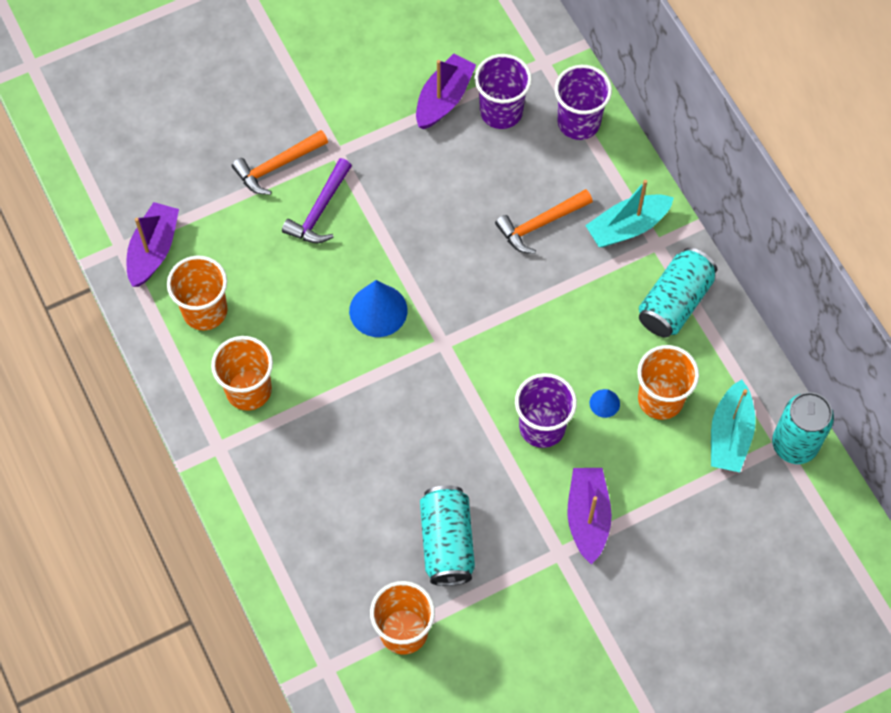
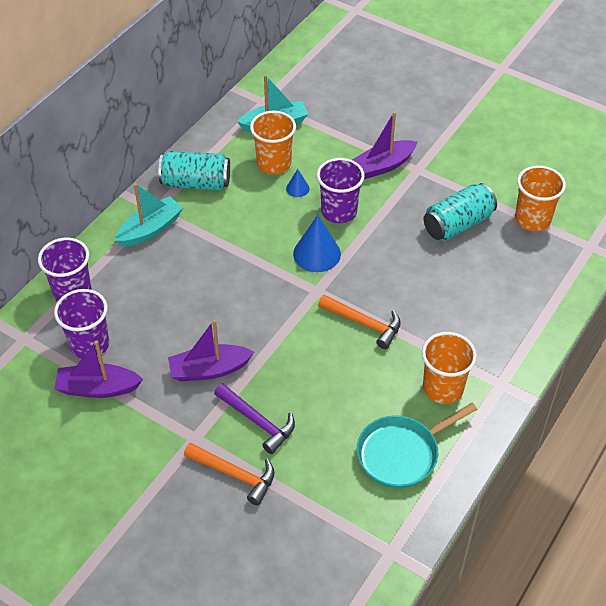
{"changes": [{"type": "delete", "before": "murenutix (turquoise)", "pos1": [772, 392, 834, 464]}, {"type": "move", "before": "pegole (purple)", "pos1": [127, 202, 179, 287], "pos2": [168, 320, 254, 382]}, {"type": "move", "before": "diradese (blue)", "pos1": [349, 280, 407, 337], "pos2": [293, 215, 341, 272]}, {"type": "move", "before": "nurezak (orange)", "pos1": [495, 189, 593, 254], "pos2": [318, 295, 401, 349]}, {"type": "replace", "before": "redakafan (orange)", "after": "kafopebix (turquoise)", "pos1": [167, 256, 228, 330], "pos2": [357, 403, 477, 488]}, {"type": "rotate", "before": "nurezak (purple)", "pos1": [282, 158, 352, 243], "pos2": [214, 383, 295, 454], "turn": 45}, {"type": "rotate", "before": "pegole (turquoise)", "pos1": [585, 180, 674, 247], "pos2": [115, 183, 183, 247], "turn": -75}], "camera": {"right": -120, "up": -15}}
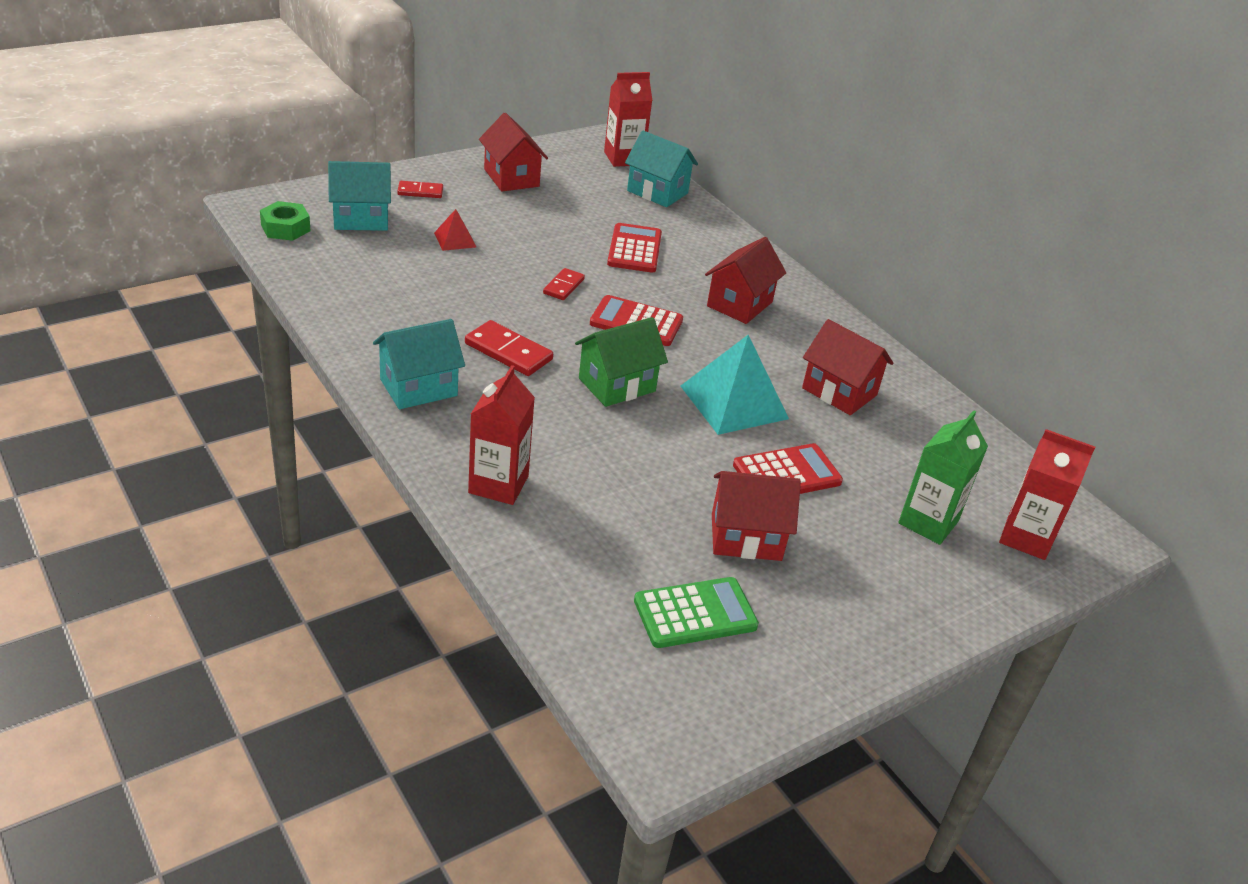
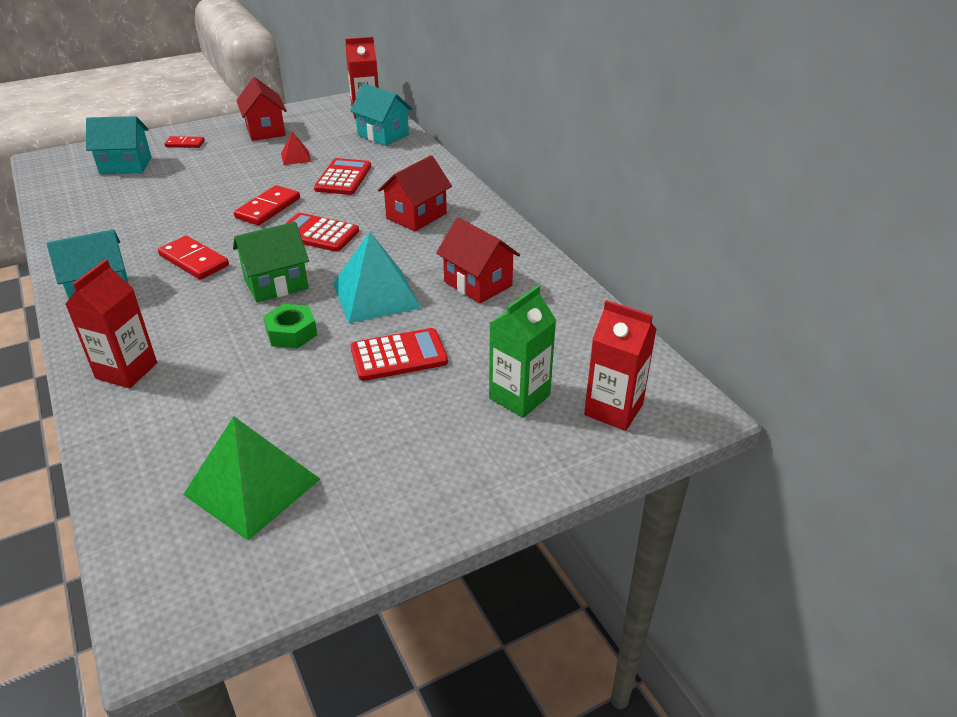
{"changes": [{"type": "delete", "before": "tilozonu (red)", "pos1": [712, 471, 801, 561]}, {"type": "move", "before": "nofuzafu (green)", "pos1": [260, 201, 310, 241], "pos2": [263, 304, 317, 348]}, {"type": "move", "before": "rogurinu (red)", "pos1": [434, 209, 476, 251], "pos2": [281, 132, 311, 165]}, {"type": "replace", "before": "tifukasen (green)", "after": "rogurinu (green)", "pos1": [634, 577, 759, 648], "pos2": [183, 416, 320, 540]}, {"type": "resize", "before": "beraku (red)", "pos1": [543, 268, 585, 300], "pos2": [234, 185, 300, 225], "scale": 1.6}], "camera": {"right": 10, "up": 0}}
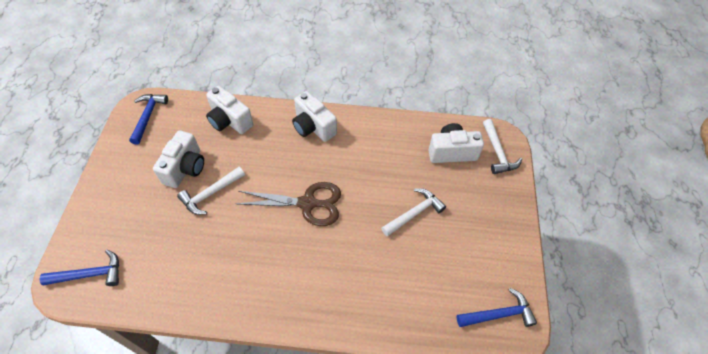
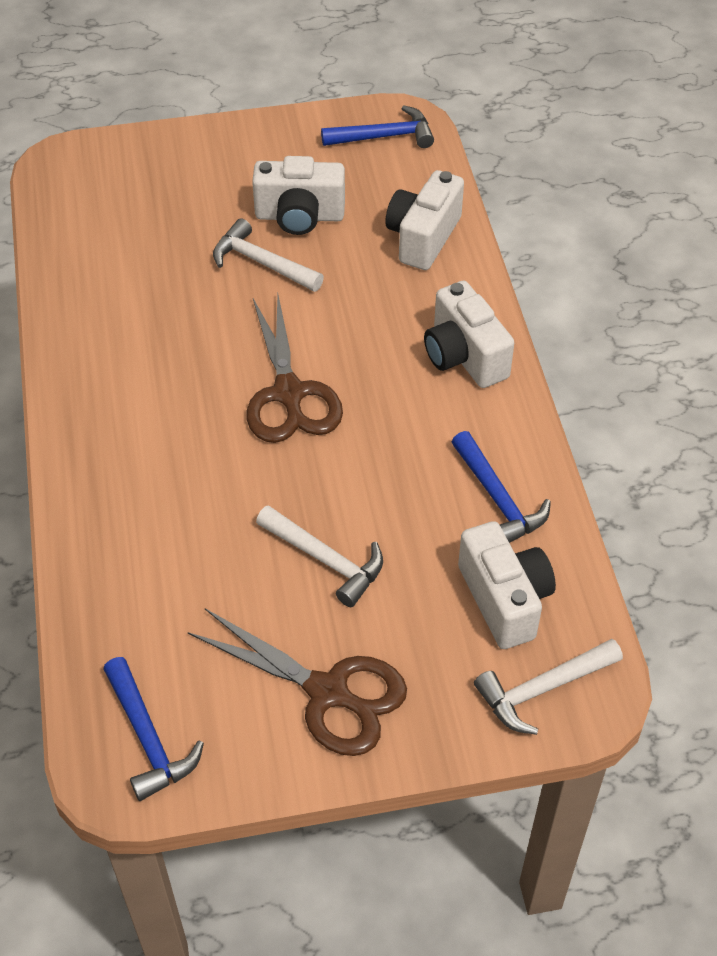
{"changes": [{"type": "insert", "after": "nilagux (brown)", "pos2": [188, 608, 407, 756]}, {"type": "move", "before": "nurezak (blue)", "pos1": [39, 250, 119, 286], "pos2": [452, 431, 551, 543]}, {"type": "rotate", "before": "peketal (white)", "pos1": [292, 91, 337, 142], "pos2": [424, 280, 514, 388], "turn": -60}], "camera": {"right": 75, "up": -5}}
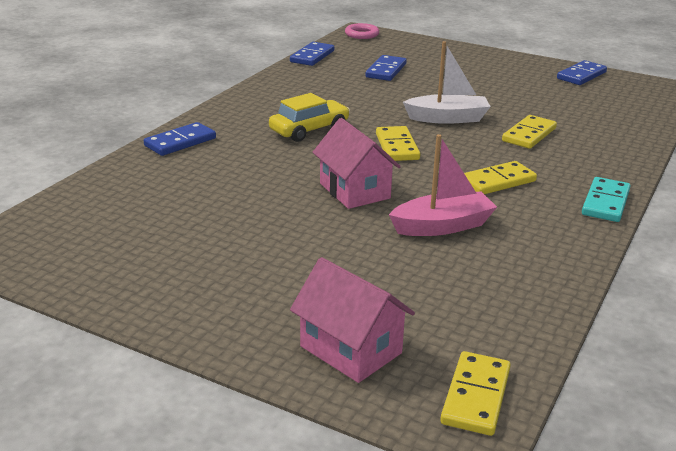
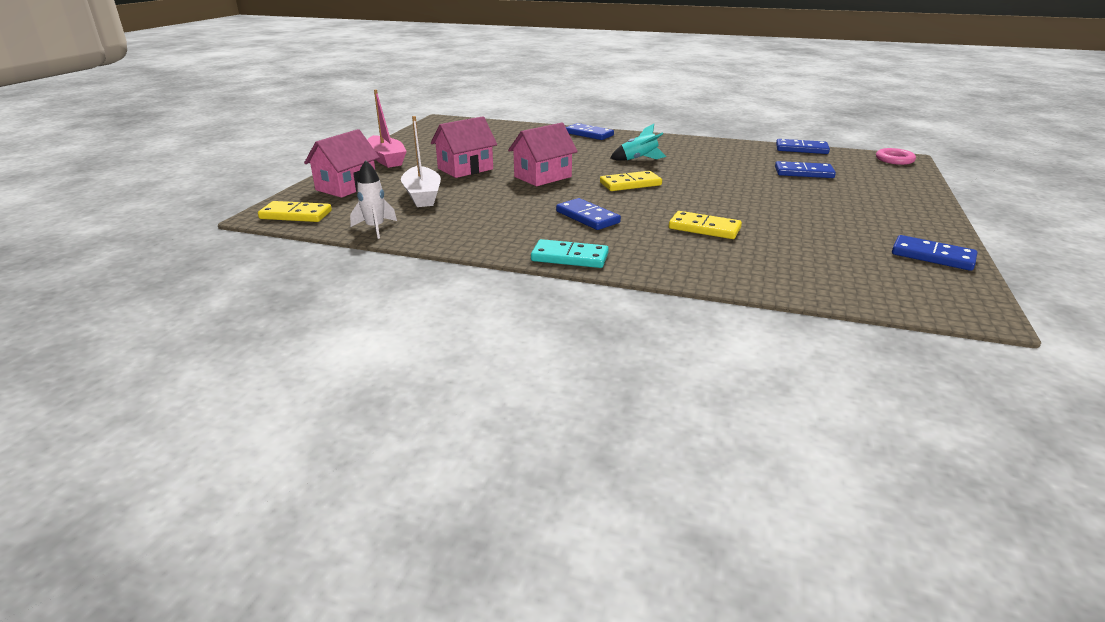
{"changes": [{"type": "insert", "after": "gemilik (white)", "pos2": [350, 160, 397, 239]}, {"type": "insert", "after": "tilozonu (pink)", "pos2": [431, 116, 497, 178]}, {"type": "move", "before": "pegole (pink)", "pos1": [389, 134, 497, 236], "pos2": [367, 90, 407, 168]}, {"type": "move", "before": "pegole (white)", "pos1": [403, 41, 491, 124], "pos2": [401, 116, 441, 207]}, {"type": "replace", "before": "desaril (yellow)", "after": "gemilik (turquoise)", "pos1": [269, 93, 350, 142], "pos2": [610, 124, 667, 161]}, {"type": "recolor", "before": "beraku (yellow)", "after": "beraku (blue)", "pos1": [464, 161, 537, 194], "pos2": [556, 198, 621, 230]}], "camera": {"right": 80, "up": 0}}
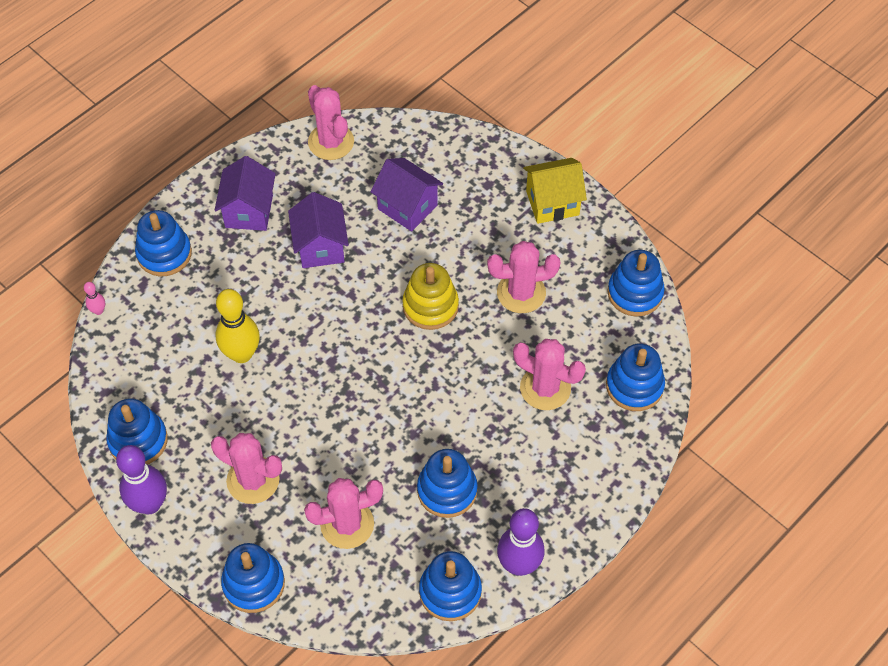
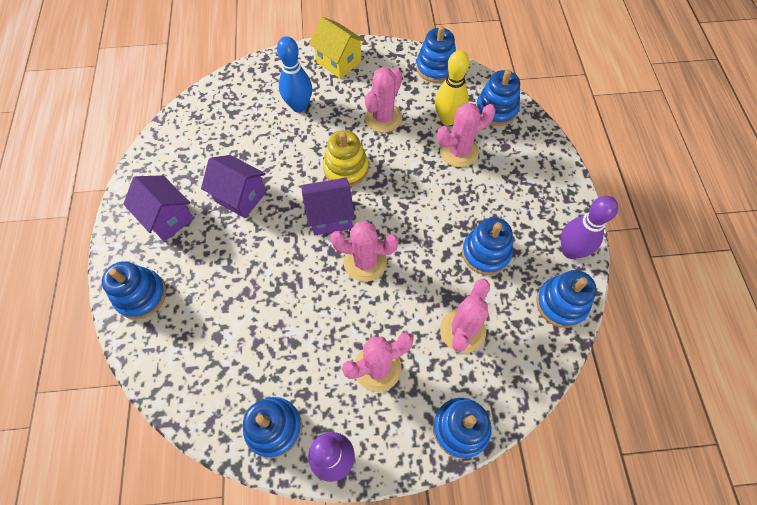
{"changes": [{"type": "delete", "before": "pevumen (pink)", "pos1": [84, 282, 105, 315]}, {"type": "insert", "after": "pevumen (blue)", "pos2": [277, 36, 312, 113]}, {"type": "move", "before": "pevumen (yellow)", "pos1": [215, 289, 260, 363], "pos2": [435, 50, 470, 125]}, {"type": "move", "before": "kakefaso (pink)", "pos1": [308, 85, 354, 160], "pos2": [330, 221, 399, 282]}, {"type": "move", "before": "tilozonu (purple)", "pos1": [370, 158, 443, 232], "pos2": [302, 178, 355, 235]}, {"type": "rotate", "before": "tilozonu (yellow)", "pos1": [523, 158, 587, 224], "pos2": [309, 17, 365, 79], "turn": -75}], "camera": {"right": -50, "up": 5}}
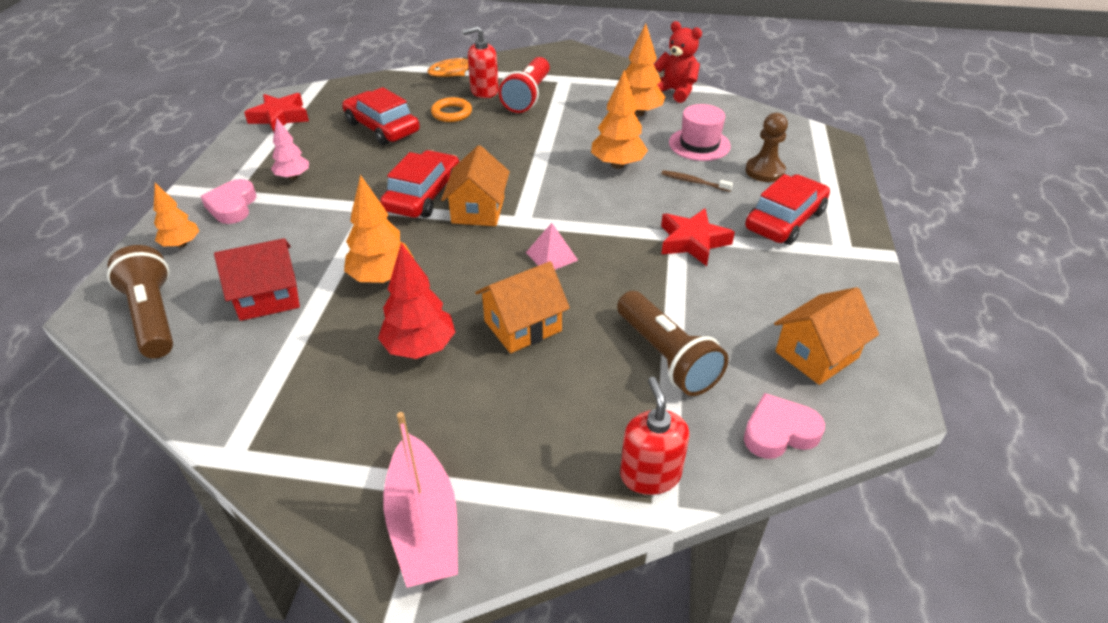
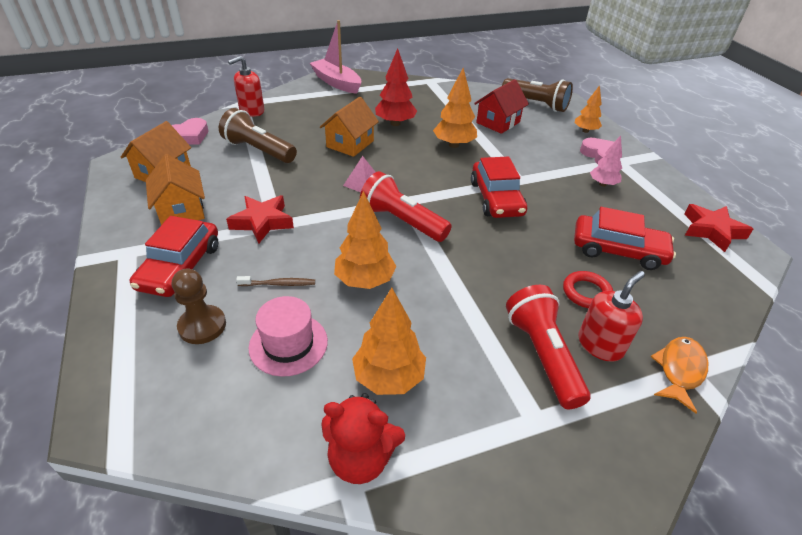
{"changes": [{"type": "insert", "after": "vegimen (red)", "pos2": [360, 171, 452, 242]}, {"type": "move", "before": "tilozonu (orange)", "pos1": [441, 145, 510, 226], "pos2": [146, 154, 205, 225]}, {"type": "recolor", "before": "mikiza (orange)", "after": "mikiza (red)", "pos1": [431, 97, 472, 122], "pos2": [563, 271, 613, 308]}, {"type": "rotate", "before": "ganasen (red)", "pos1": [620, 377, 690, 495], "pos2": [228, 56, 264, 117], "turn": 90}], "camera": {"right": 150, "up": 0}}
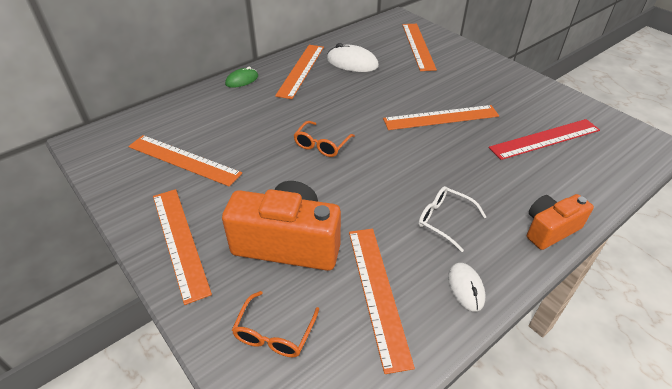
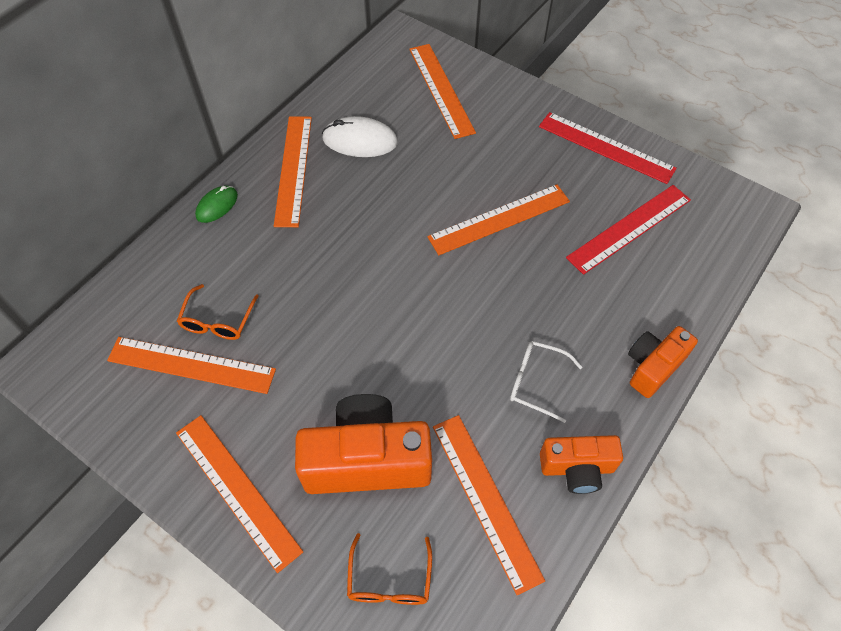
{"changes": [{"type": "insert", "after": "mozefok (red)", "pos2": [539, 112, 677, 184]}, {"type": "move", "before": "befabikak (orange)", "pos1": [294, 121, 355, 157], "pos2": [177, 284, 259, 340]}, {"type": "replace", "before": "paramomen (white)", "after": "peketal (orange)", "pos1": [448, 263, 486, 312], "pos2": [540, 435, 623, 494]}], "camera": {"right": -15, "up": 15}}
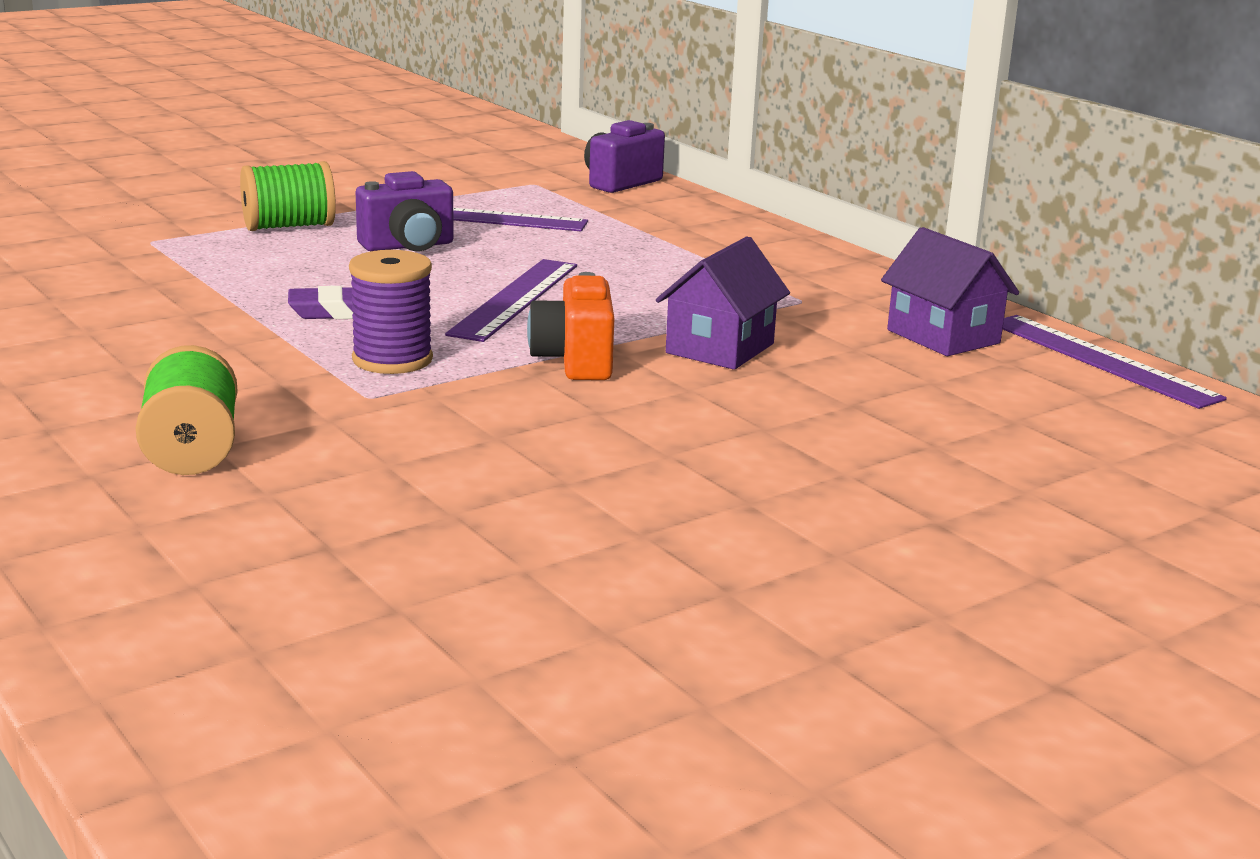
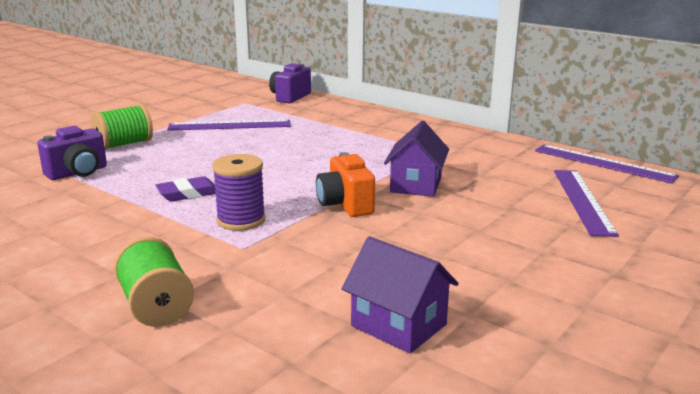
{"changes": [{"type": "move", "before": "peketal (purple)", "pos1": [356, 171, 454, 251], "pos2": [37, 126, 107, 180]}, {"type": "move", "before": "mozefok (purple)", "pos1": [445, 259, 577, 342], "pos2": [554, 170, 619, 237]}, {"type": "move", "before": "tilozonu (purple)", "pos1": [881, 227, 1019, 356], "pos2": [342, 236, 458, 353]}], "camera": {"right": -15, "up": 0}}
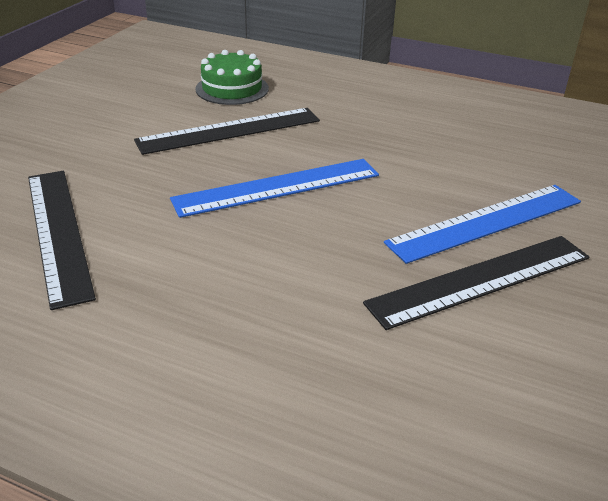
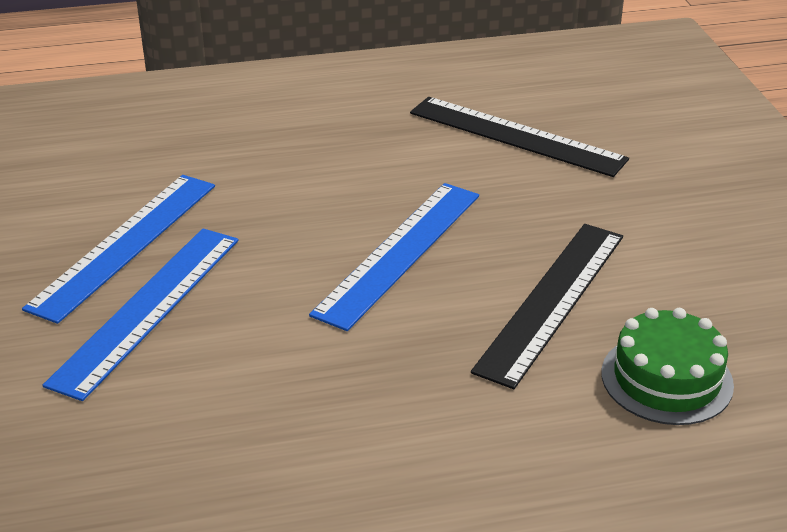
{"changes": [{"type": "recolor", "before": "mozefok (black)", "after": "mozefok (blue)", "pos1": [363, 236, 589, 330], "pos2": [22, 175, 215, 324]}], "camera": {"right": 145, "up": 0}}
